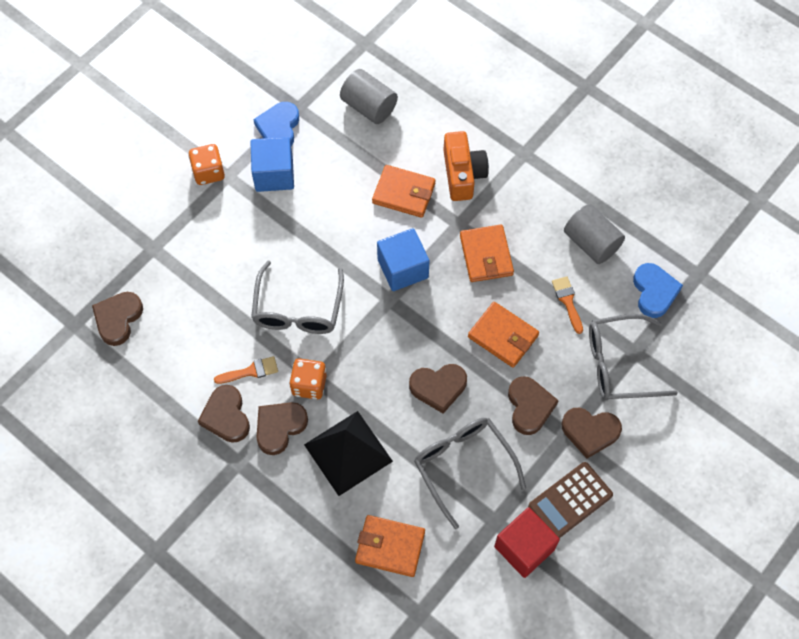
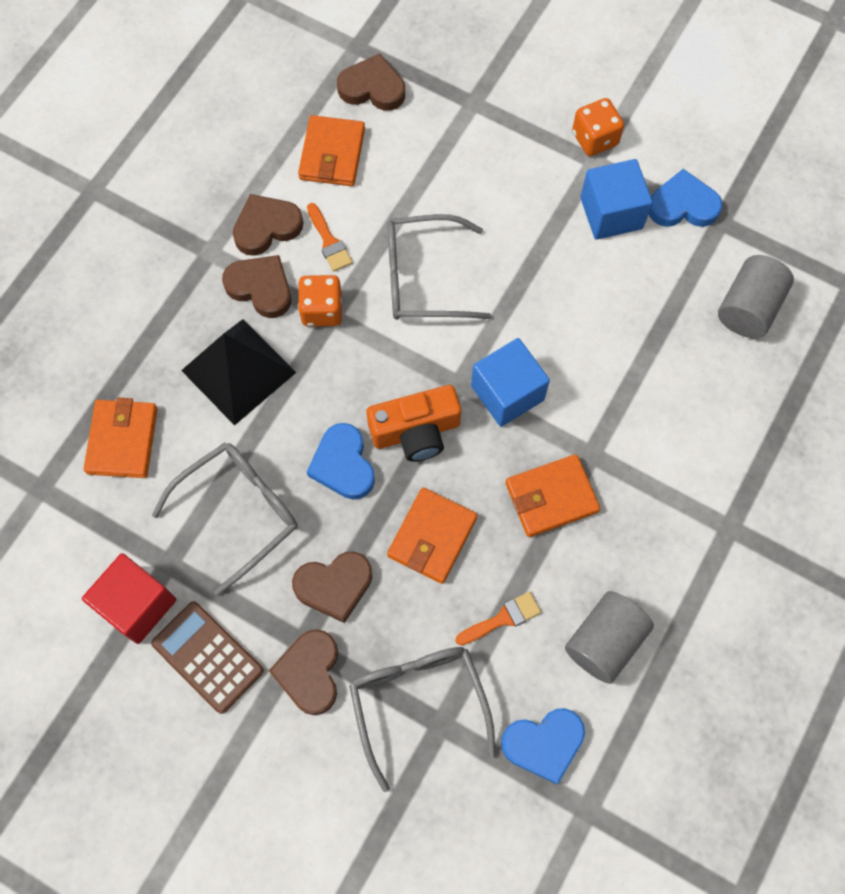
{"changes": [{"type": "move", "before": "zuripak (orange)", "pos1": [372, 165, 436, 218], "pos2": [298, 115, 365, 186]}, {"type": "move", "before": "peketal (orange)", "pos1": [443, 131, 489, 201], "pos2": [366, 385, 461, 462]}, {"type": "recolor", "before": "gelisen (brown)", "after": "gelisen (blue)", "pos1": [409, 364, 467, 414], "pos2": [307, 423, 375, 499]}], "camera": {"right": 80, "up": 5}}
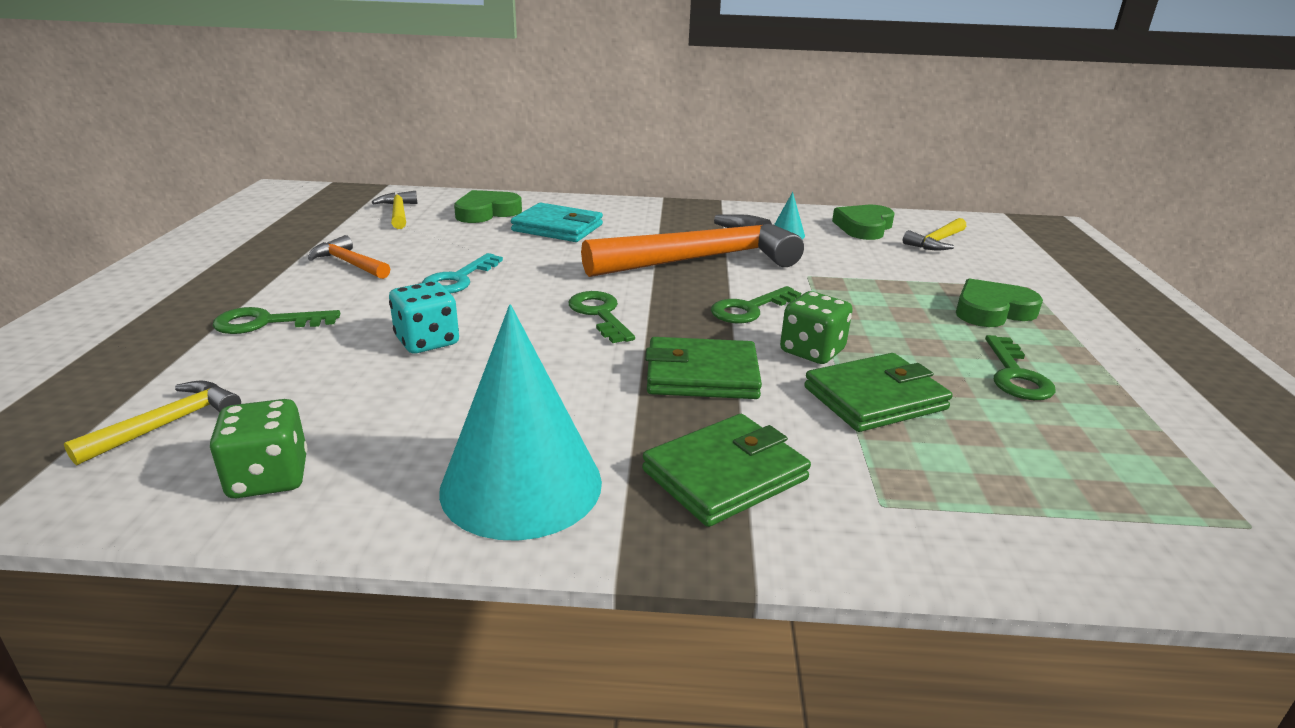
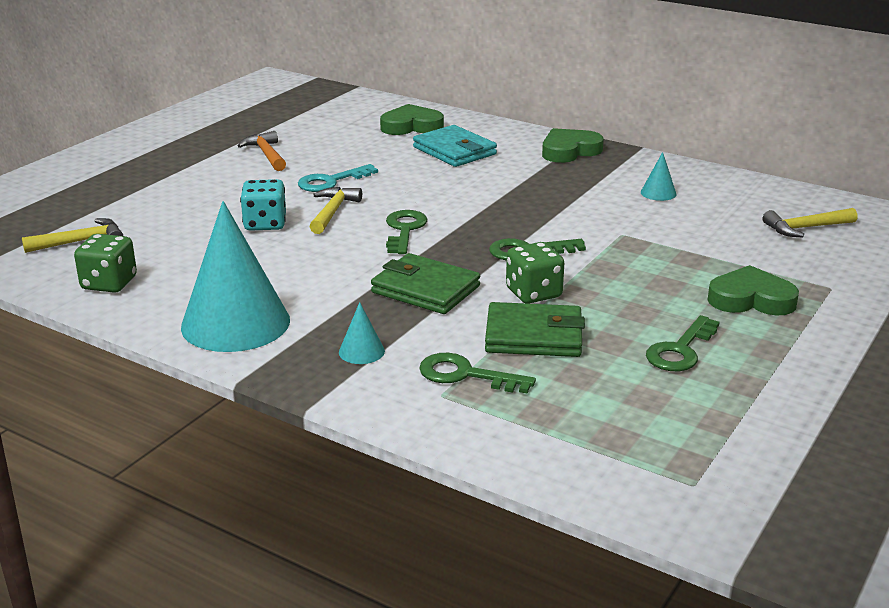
{"changes": [{"type": "delete", "before": "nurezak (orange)", "pos1": [581, 214, 804, 277]}, {"type": "move", "before": "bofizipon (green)", "pos1": [213, 307, 340, 334], "pos2": [419, 353, 536, 393]}, {"type": "move", "before": "nurezak (yellow)", "pos1": [372, 191, 417, 229], "pos2": [310, 187, 362, 234]}, {"type": "move", "before": "gelisen (green)", "pos1": [832, 205, 894, 240], "pos2": [542, 128, 604, 163]}, {"type": "replace", "before": "zuripak (green)", "after": "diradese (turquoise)", "pos1": [642, 414, 811, 527], "pos2": [339, 302, 385, 364]}], "camera": {"right": 30, "up": 0}}
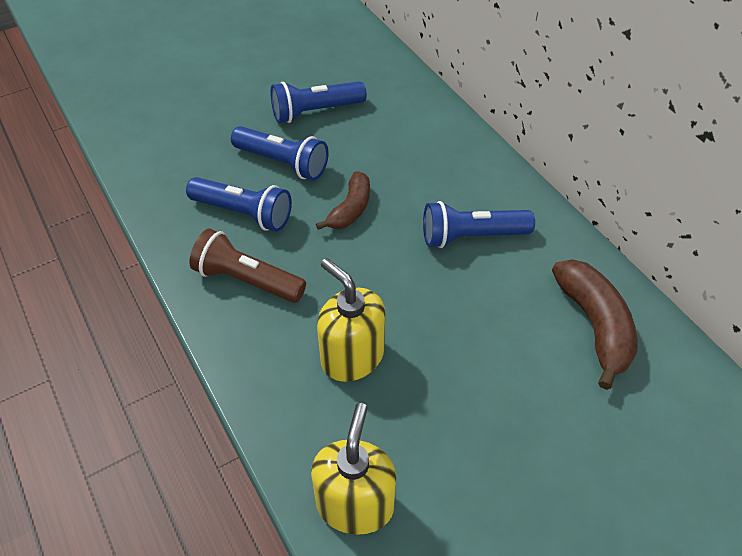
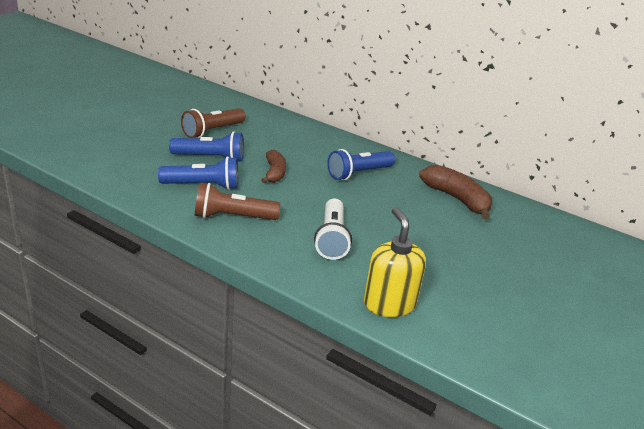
{"changes": [{"type": "replace", "before": "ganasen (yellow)", "after": "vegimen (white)", "pos1": [317, 258, 385, 382], "pos2": [314, 199, 352, 260]}, {"type": "recolor", "before": "vegimen (blue)", "after": "vegimen (brown)", "pos1": [270, 81, 367, 123], "pos2": [181, 108, 246, 138]}], "camera": {"right": -30, "up": -20}}
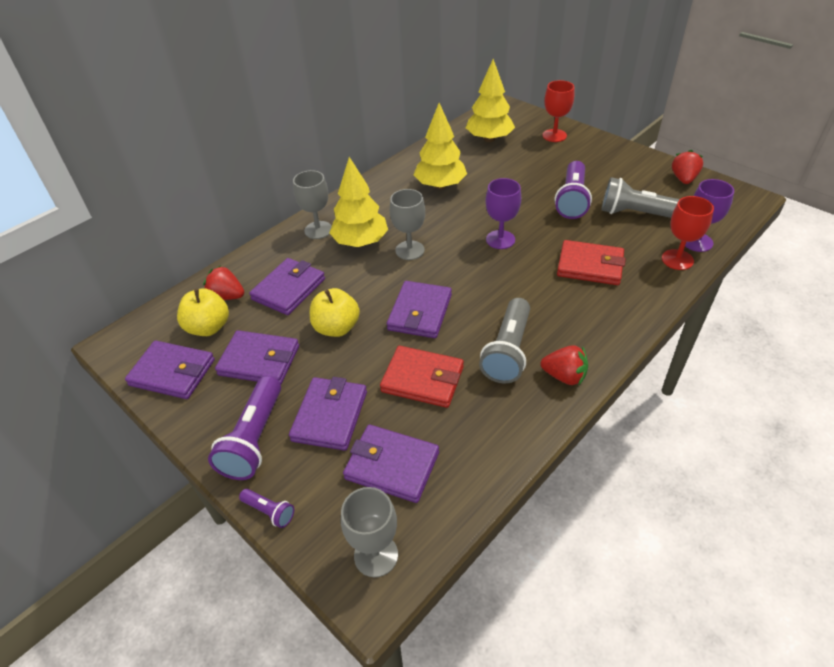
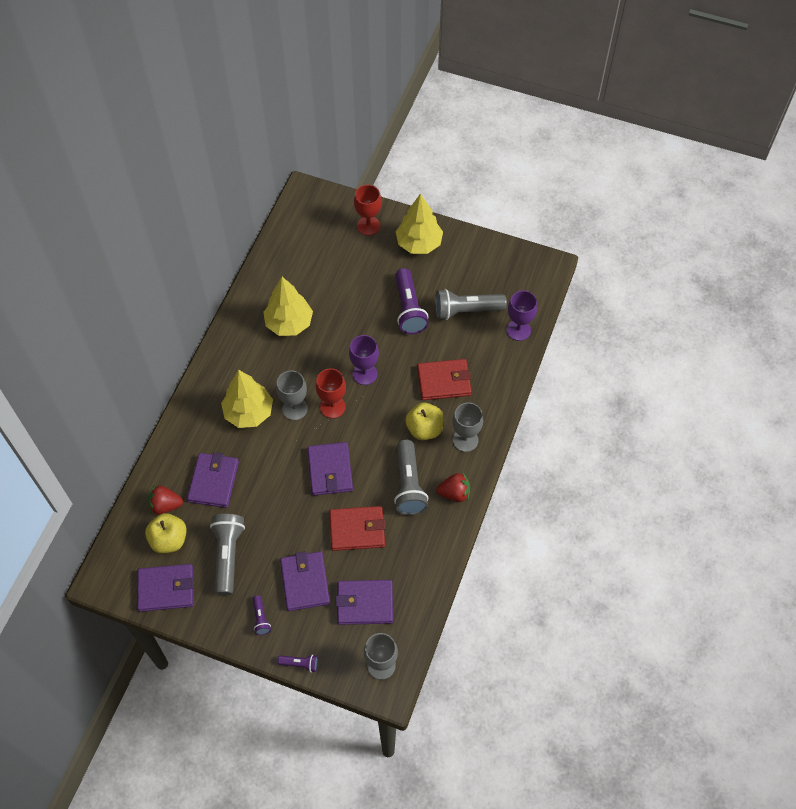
{"changes": [{"type": "delete", "before": "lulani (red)", "pos1": [672, 150, 703, 184]}, {"type": "move", "before": "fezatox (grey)", "pos1": [293, 170, 332, 239], "pos2": [452, 402, 483, 452]}, {"type": "move", "before": "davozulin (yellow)", "pos1": [310, 288, 360, 337], "pos2": [405, 403, 444, 440]}, {"type": "move", "before": "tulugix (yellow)", "pos1": [466, 59, 515, 142], "pos2": [396, 193, 443, 254]}, {"type": "move", "before": "fezatox (red)", "pos1": [662, 196, 714, 270], "pos2": [316, 369, 346, 418]}, {"type": "replace", "before": "zuripak (purple)", "after": "vegimen (grey)", "pos1": [215, 330, 299, 384], "pos2": [210, 514, 245, 595]}, {"type": "resize", "before": "vegimen (purple)", "pos1": [208, 376, 281, 480], "pos2": [253, 595, 271, 635], "scale": 0.48}], "camera": {"right": -25, "up": 15}}
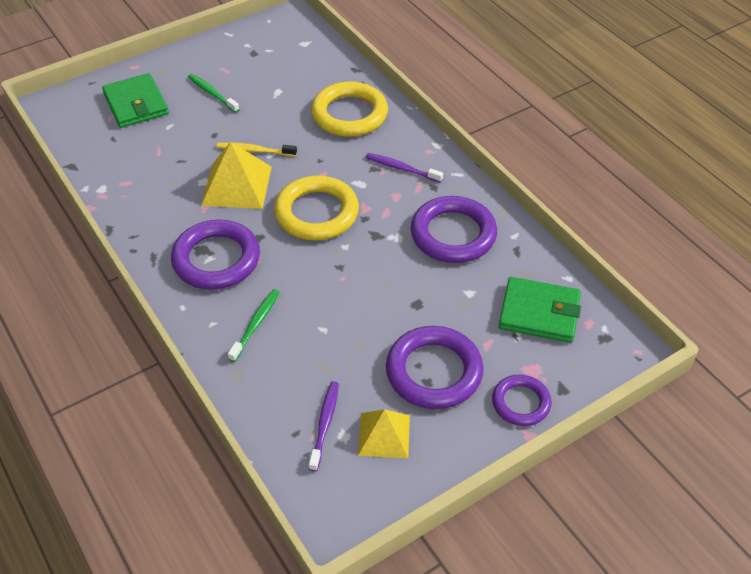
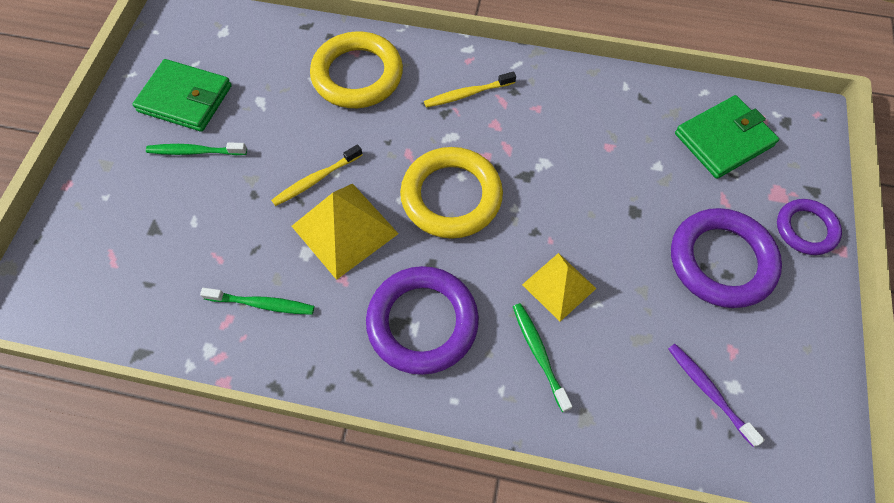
{"changes": [{"type": "delete", "before": "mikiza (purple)", "pos1": [411, 196, 497, 263]}, {"type": "insert", "after": "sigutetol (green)", "pos2": [200, 288, 314, 315]}, {"type": "move", "before": "zuripak (green)", "pos1": [102, 73, 169, 128], "pos2": [132, 59, 232, 132]}, {"type": "move", "before": "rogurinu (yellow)", "pos1": [358, 409, 410, 458], "pos2": [522, 253, 597, 322]}, {"type": "recolor", "before": "sigutetol (purple)", "after": "sigutetol (yellow)", "pos1": [366, 153, 443, 183], "pos2": [424, 71, 516, 108]}], "camera": {"right": -45, "up": 15}}
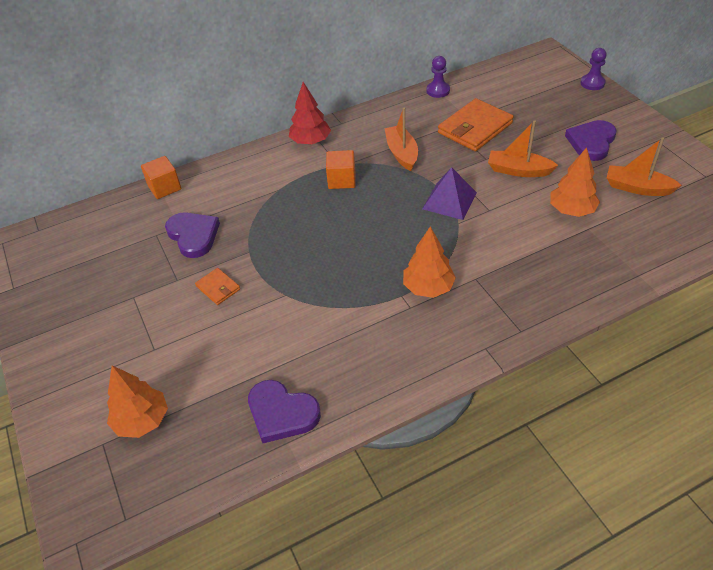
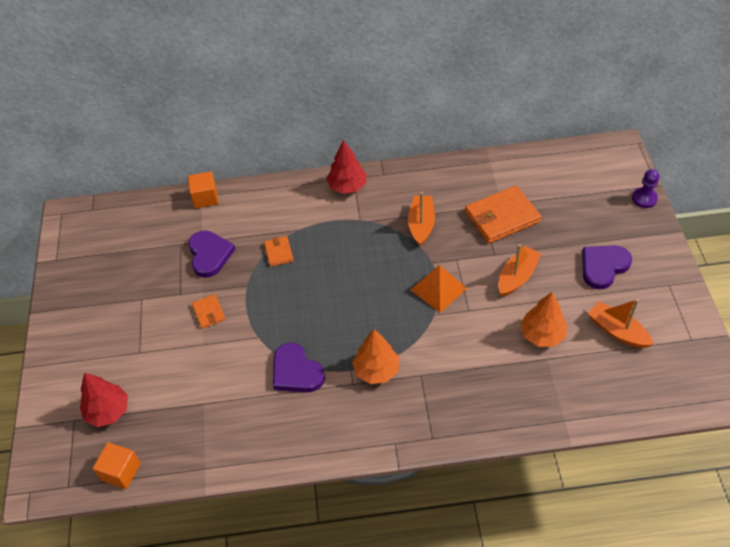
{"changes": [{"type": "delete", "before": "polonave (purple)", "pos1": [426, 56, 450, 98]}, {"type": "insert", "after": "zuripak (orange)", "pos2": [264, 236, 294, 267]}, {"type": "move", "before": "gelisen (purple)", "pos1": [248, 380, 321, 443], "pos2": [273, 343, 325, 392]}, {"type": "move", "before": "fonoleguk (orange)", "pos1": [326, 150, 356, 189], "pos2": [93, 442, 141, 489]}, {"type": "recolor", "before": "tulugix (orange)", "after": "tulugix (red)", "pos1": [107, 366, 168, 438], "pos2": [80, 373, 128, 427]}, {"type": "recolor", "before": "rogurinu (purple)", "after": "rogurinu (orange)", "pos1": [422, 167, 477, 220], "pos2": [411, 265, 467, 313]}, {"type": "rotate", "before": "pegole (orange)", "pos1": [488, 120, 558, 177], "pos2": [498, 244, 541, 297], "turn": 90}], "camera": {"right": 20, "up": 5}}
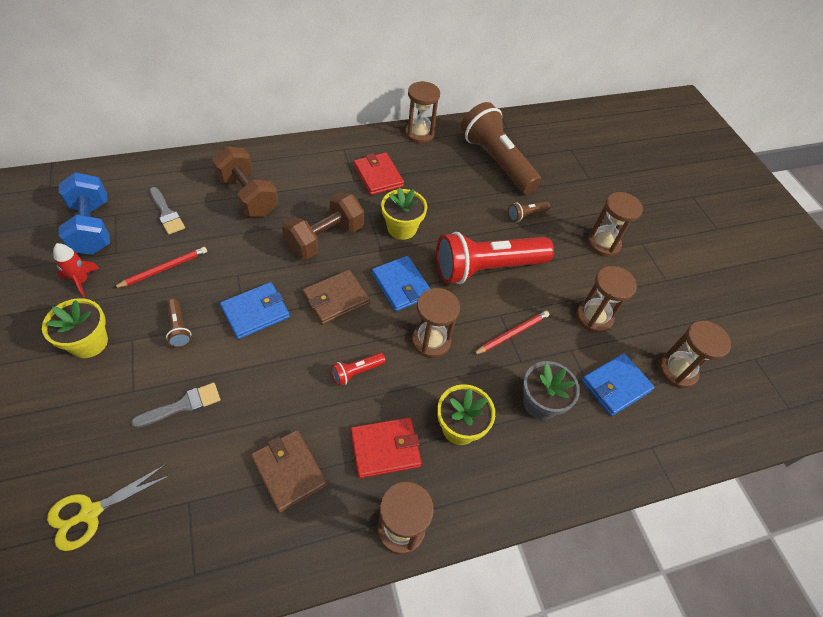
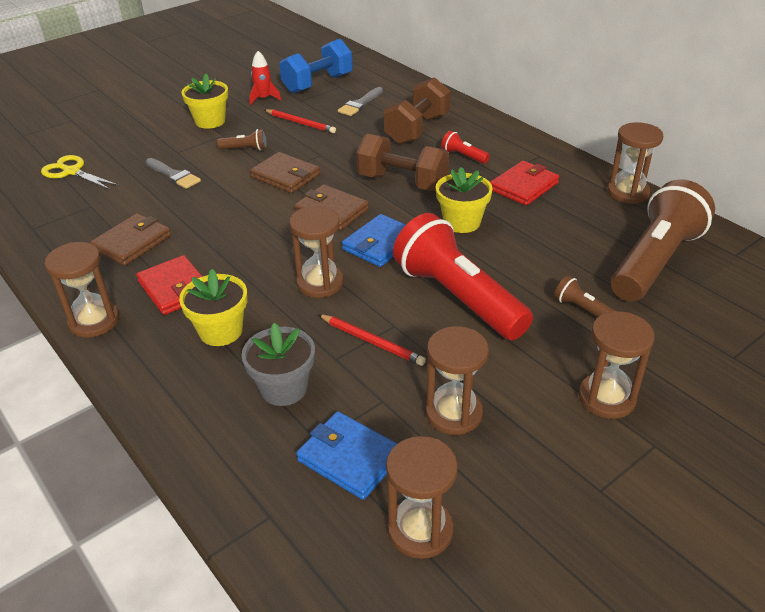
{"changes": [{"type": "move", "before": "vegimen (red)", "pos1": [331, 353, 386, 386], "pos2": [441, 131, 490, 164]}, {"type": "recolor", "before": "zuripak (blue)", "after": "zuripak (brown)", "pos1": [220, 282, 290, 339], "pos2": [250, 152, 320, 193]}, {"type": "rotate", "before": "vegimen (brown)", "pos1": [166, 299, 191, 348], "pos2": [217, 129, 267, 151], "turn": -135}], "camera": {"right": 75, "up": -15}}
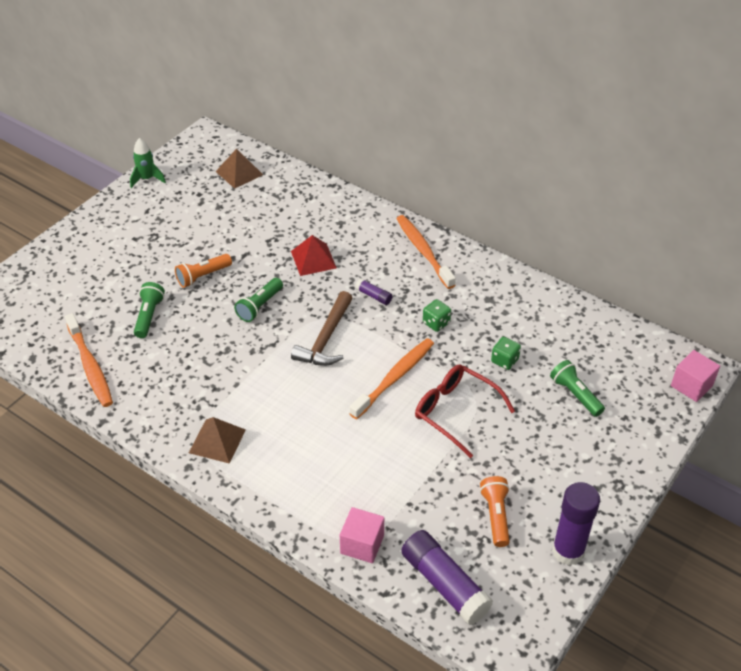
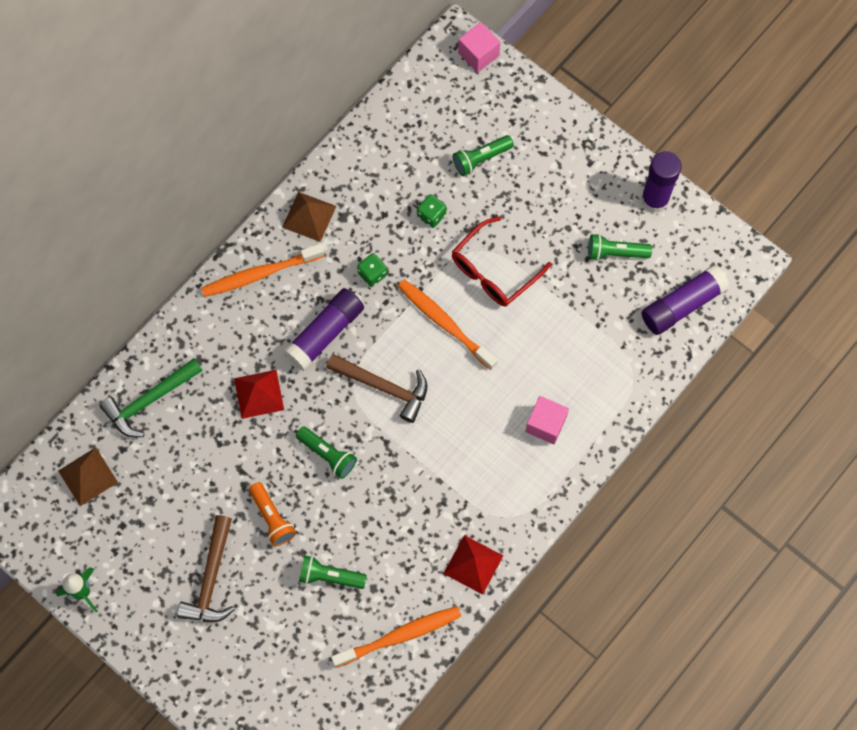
{"changes": [{"type": "insert", "after": "nurezak (green)", "pos2": [99, 358, 203, 437]}, {"type": "insert", "after": "nurezak (brown)", "pos2": [177, 515, 235, 622]}, {"type": "insert", "after": "rogurinu (red)", "pos2": [443, 535, 503, 595]}, {"type": "move", "before": "rogurinu (brown)", "pos1": [189, 417, 246, 464], "pos2": [282, 192, 337, 242]}, {"type": "move", "before": "fonoleguk (pink)", "pos1": [340, 507, 384, 563], "pos2": [525, 396, 569, 444]}, {"type": "recolor", "before": "vegimen (orange)", "after": "vegimen (green)", "pos1": [480, 476, 510, 547], "pos2": [588, 234, 652, 261]}, {"type": "resize", "before": "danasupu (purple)", "pos1": [355, 278, 392, 305], "pos2": [283, 288, 364, 371], "scale": 2.13}], "camera": {"right": -85, "up": 25}}
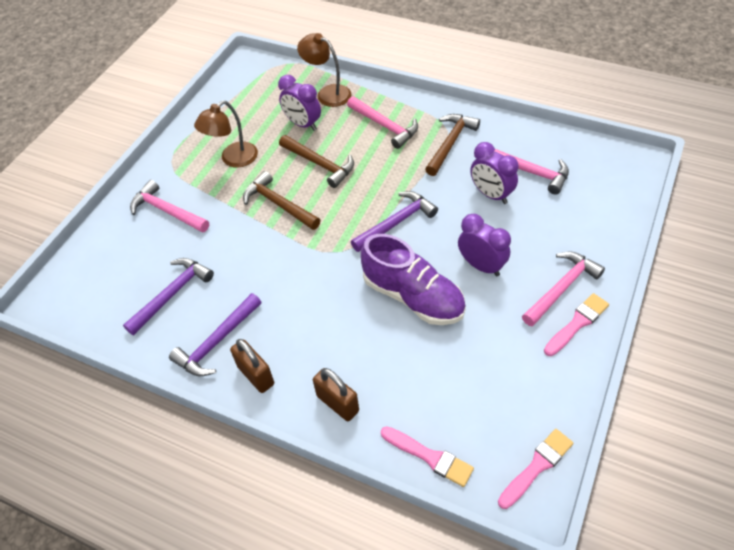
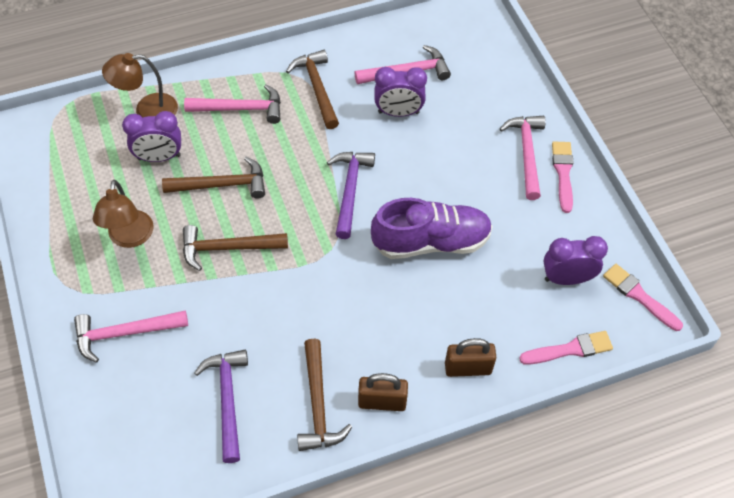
{"changes": [{"type": "move", "before": "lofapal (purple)", "pos1": [458, 214, 511, 276], "pos2": [543, 236, 608, 285]}, {"type": "recolor", "before": "nurezak (purple)", "after": "nurezak (brown)", "pos1": [169, 293, 261, 376], "pos2": [297, 339, 352, 451]}, {"type": "rotate", "before": "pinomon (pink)", "pos1": [498, 429, 573, 509], "pos2": [603, 264, 683, 331], "turn": -45}], "camera": {"right": -50, "up": 5}}
